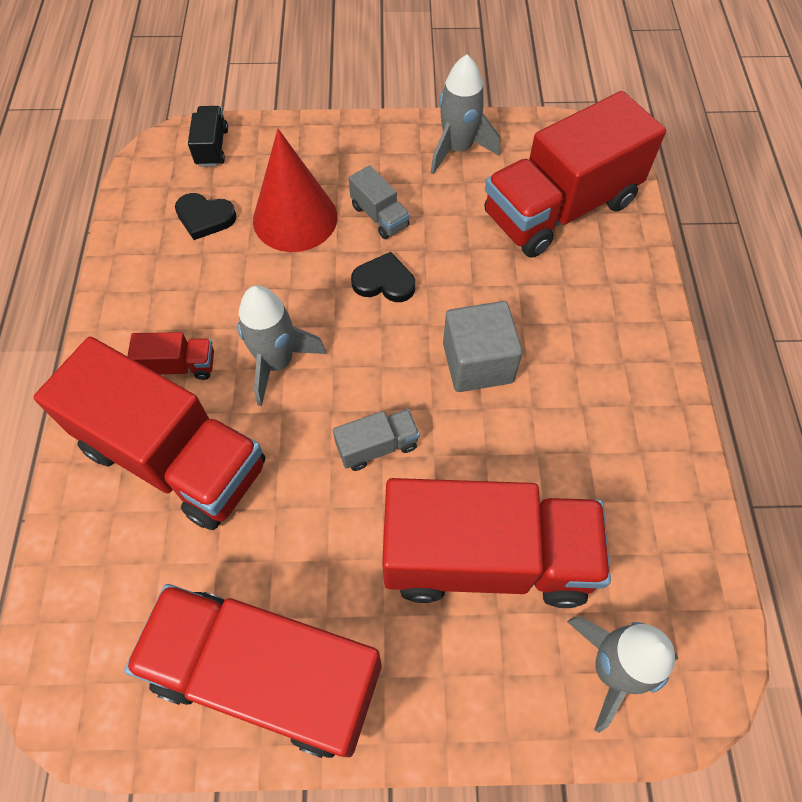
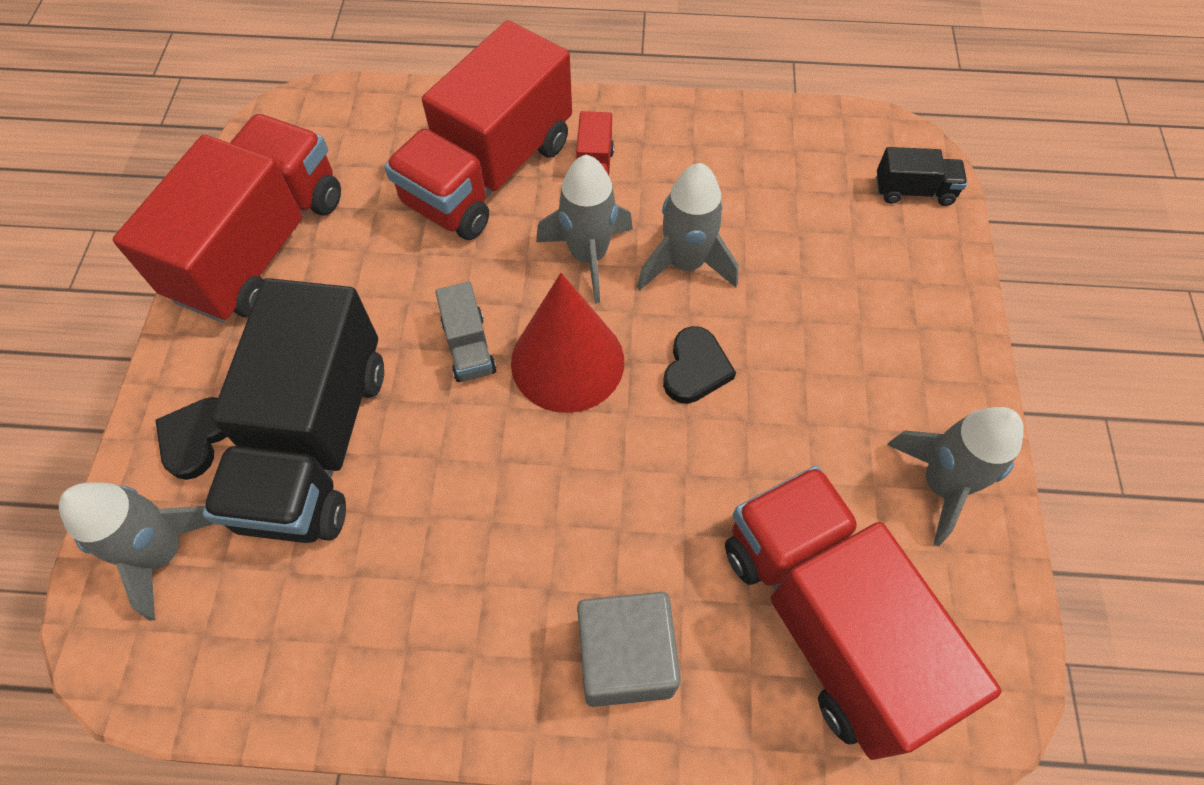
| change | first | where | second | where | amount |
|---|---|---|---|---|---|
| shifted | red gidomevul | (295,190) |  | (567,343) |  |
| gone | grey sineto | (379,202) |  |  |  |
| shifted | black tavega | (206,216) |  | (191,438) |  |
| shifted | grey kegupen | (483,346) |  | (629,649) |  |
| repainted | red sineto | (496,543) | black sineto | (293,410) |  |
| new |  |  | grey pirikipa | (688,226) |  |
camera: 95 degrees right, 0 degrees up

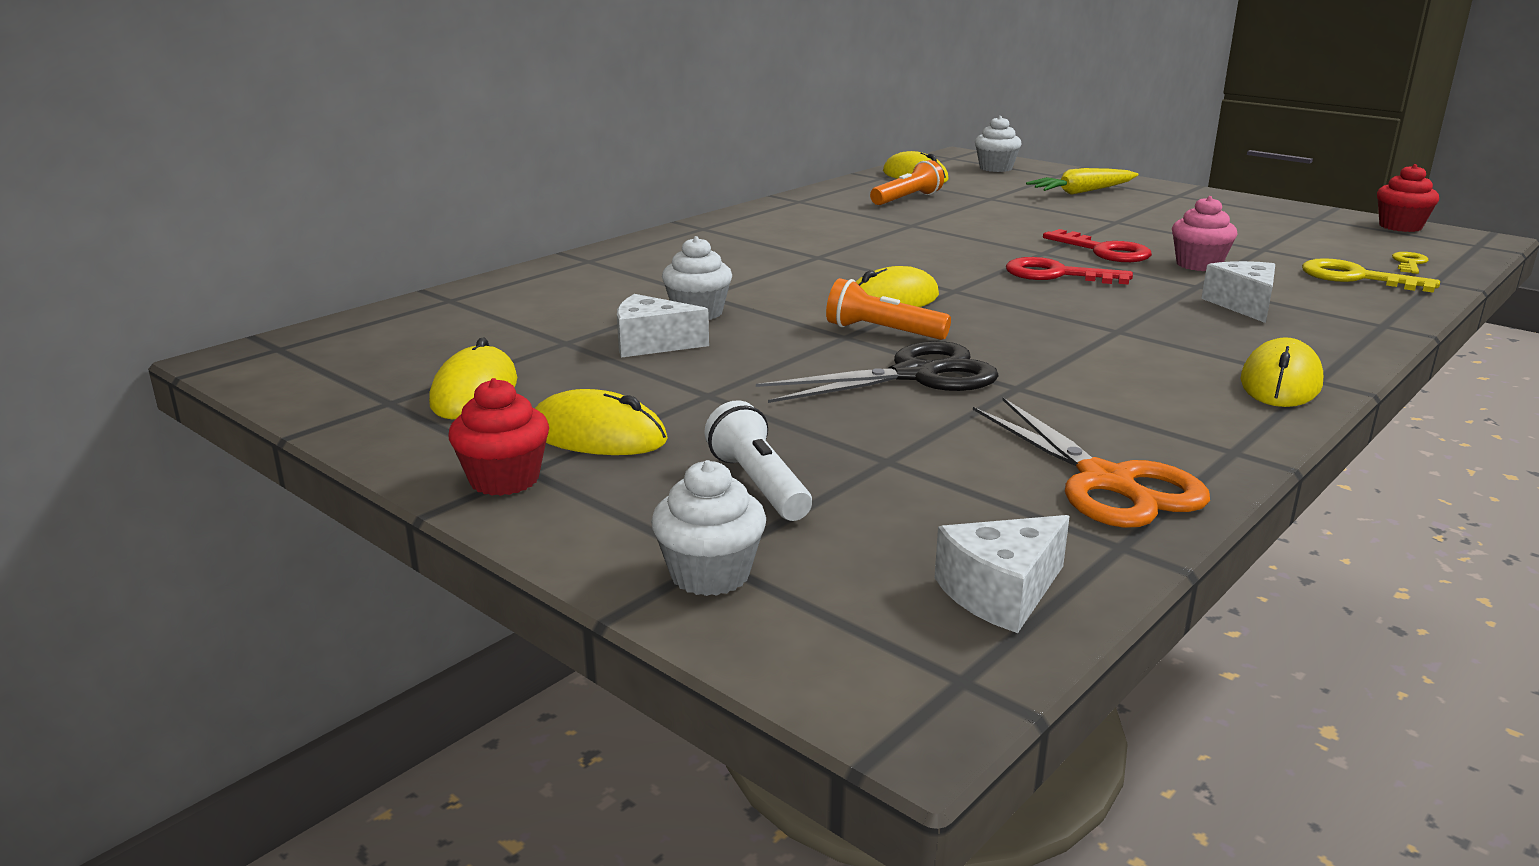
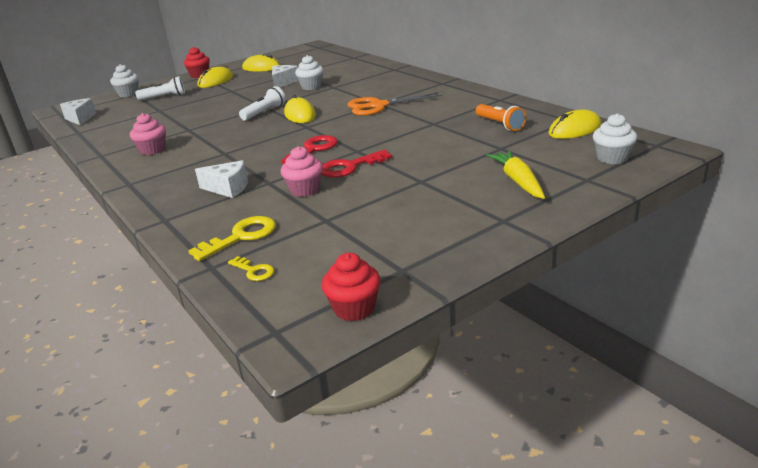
| change | first | where | second | where | amount |
|---|---|---|---|---|---|
| repainted | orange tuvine | (888,309) | white tuvine | (262,103) |  |
| gone | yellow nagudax | (1282,372) |  |  |  |
| gone | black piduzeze | (877,372) |  |  |  |
| shifted | orange piduzeze | (1091,463) |  | (395,104) |  |
| new |  |  | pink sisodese | (148,134) |  |
camera: 105 degrees right, 5 degrees up

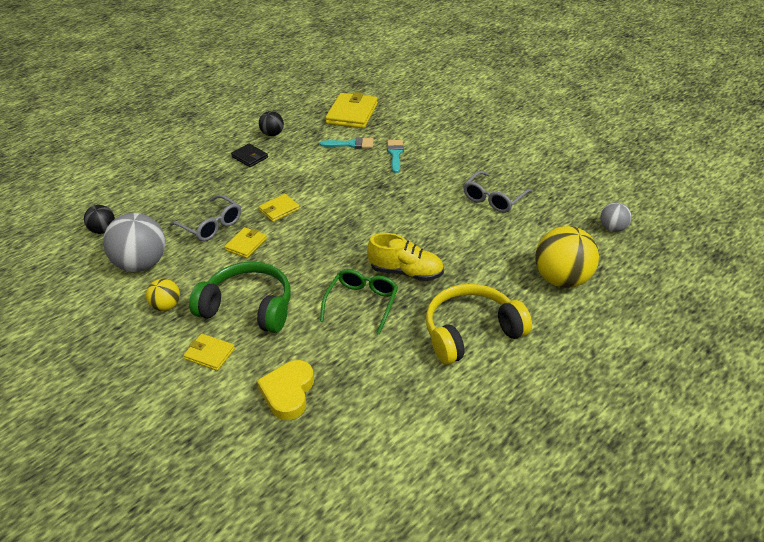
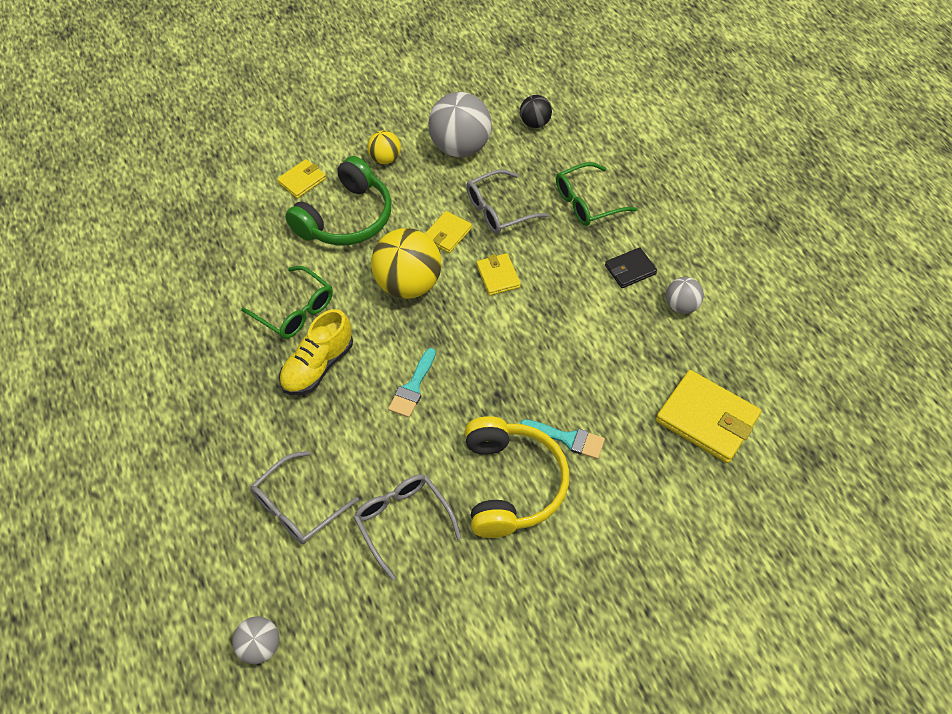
| change | first | where | second | where | amount |
|---|---|---|---|---|---|
| repainted | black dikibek | (271,123) | grey dikibek | (685,295) |  |
| shifted | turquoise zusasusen | (346,143) |  | (412,383) |  |
| shifted | yellow dikibek | (567,257) |  | (406,263) |  |
| rotated | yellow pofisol | (245,242) |  | (448,232) | 75 degrees clockwise |
| shifted | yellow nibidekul | (479,324) |  | (517,477) |  |
| gone | yellow tavega | (285,390) |  |  |  |
| new |  |  | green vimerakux | (596,194) |  |
| new |  |  | grey vimerakux | (305,497) |  |
camera: 110 degrees right, 15 degrees up

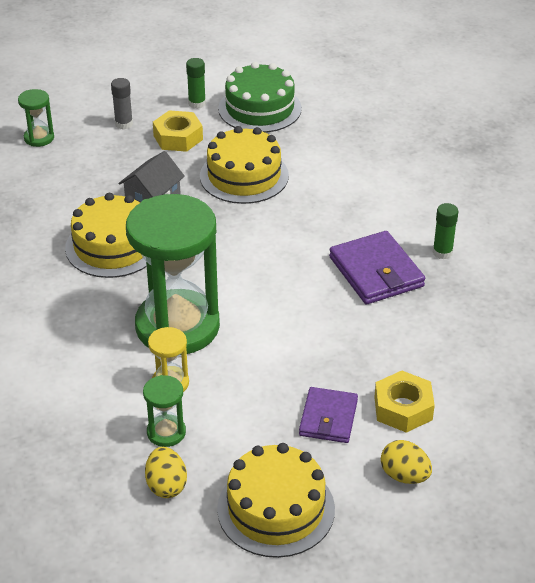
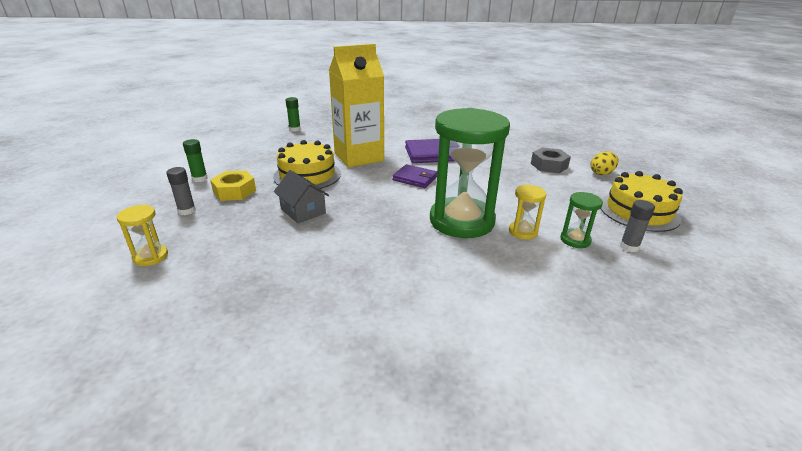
| change | first | where | second | where | amount |
|---|---|---|---|---|---|
| gone | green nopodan | (260,97) |  |  |  |
| repainted | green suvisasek | (36,118) | yellow suvisasek | (142,235) |  |
| gone | yellow nopodan | (106,235) |  |  |  |
| shifted | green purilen | (445,231) |  | (293,114) |  |
| repainted | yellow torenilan | (404,402) | grey torenilan | (551,160) |  |
| shifted | purple pofisol | (328,415) |  | (414,176) |  |
| swapped | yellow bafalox | (166,472) | grey purilen | (637,226) |  |
| new |  |  | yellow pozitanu | (356,106) |  |
camera: 75 degrees left, 10 degrees down

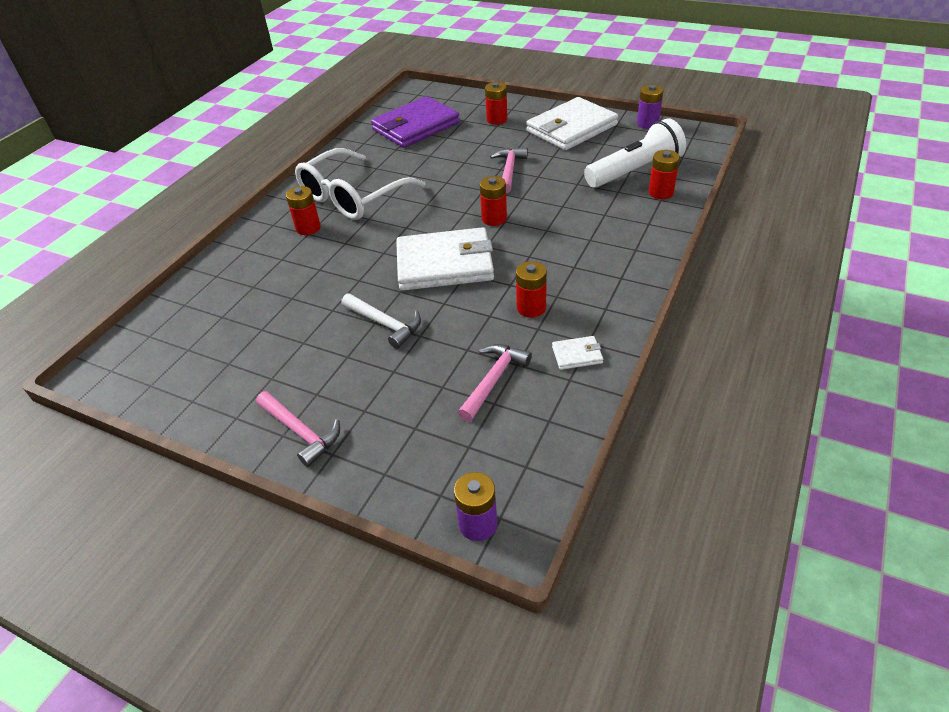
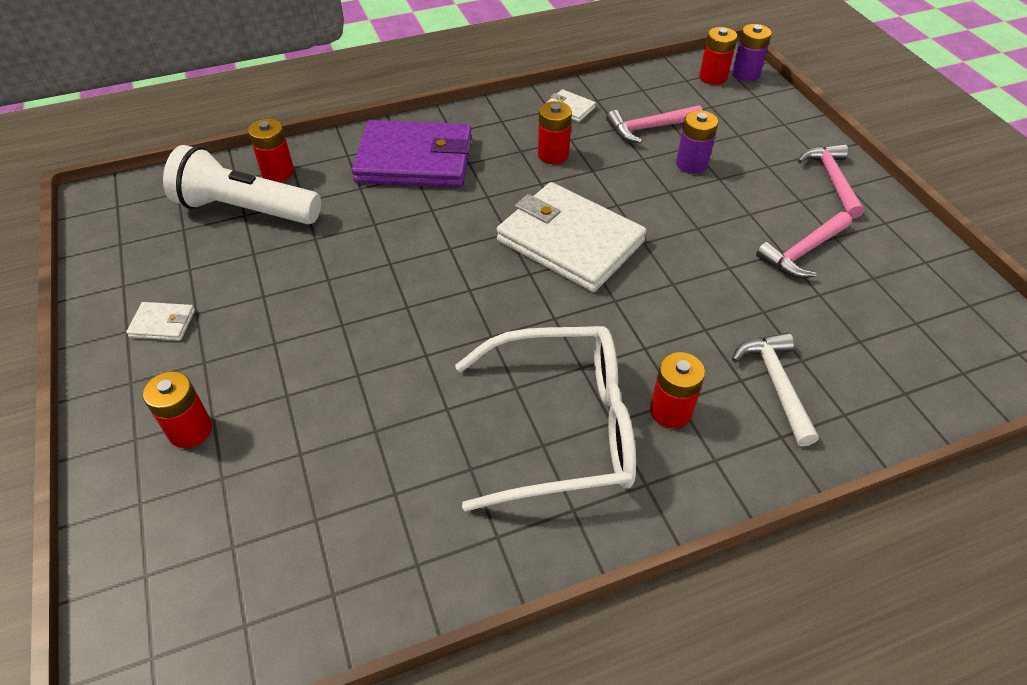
| change | first | where | second | where | amount |
|---|---|---|---|---|---|
| shifted | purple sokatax | (650,107) |  | (697,142) |  |
| shifted | purple pofisol | (415,122) |  | (412,154) |  |
| scaled | white pofisol | (572,123) |  | (160,321) | x0.41 |
| shifted | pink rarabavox | (509,170) |  | (804,245) |  |
| shifted | red sokatax | (493,201) |  | (718,56) |  |
| shifted | white rarabavox | (381,321) |  | (775,389) |  |
camera: 140 degrees left, 5 degrees up

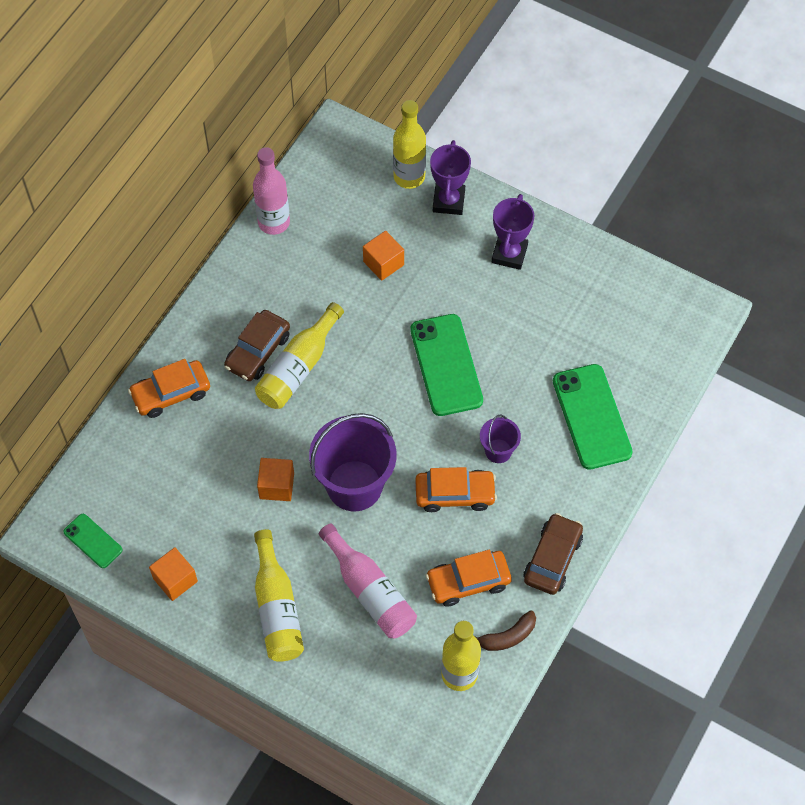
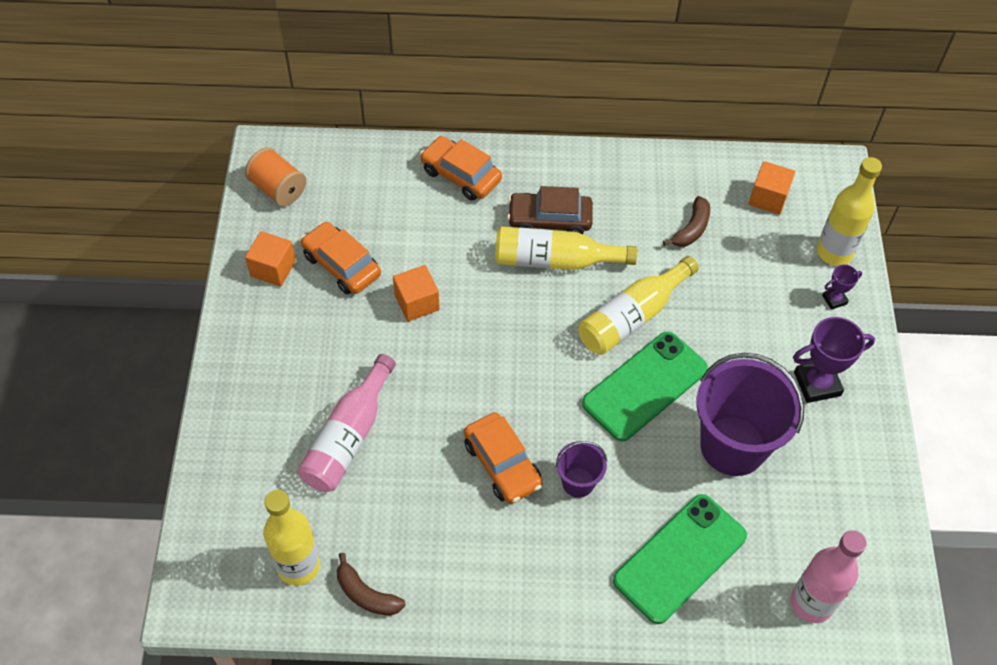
| change | first | where | second | where | amount |
|---|---|---|---|---|---|
| scaled | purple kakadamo | (450,177) |  | (842,287) | x0.53 |
| shifted | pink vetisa | (271,191) |  | (829,576) |  |
| shifted | orange kegupen | (383,256) |  | (771,188) |  |
| shifted | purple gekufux | (352,462) |  | (750,414) |  |
| gone | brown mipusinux | (553,554) |  |  |  |
| swapped | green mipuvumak | (92,541) | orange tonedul | (275,176) |  |
| shifted | yellow vetisa | (279,595) |  | (638,305) |  |
| shifted | orange mipusinux | (469,578) |  | (341,258) |  |
| new |  |  | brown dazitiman | (686,221) |  |
camera: 60 degrees right, 5 degrees down

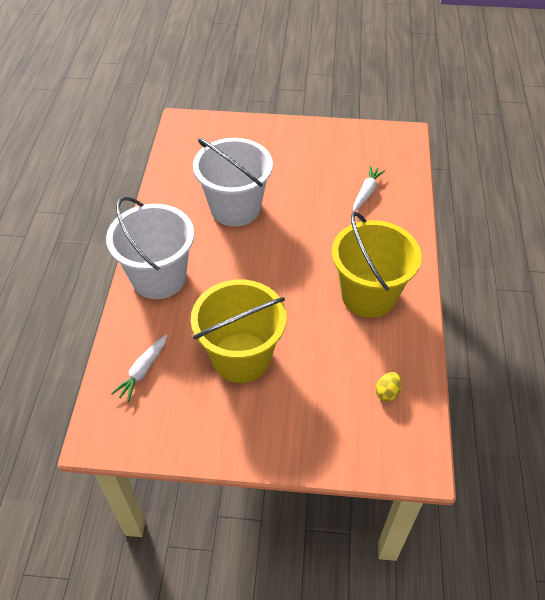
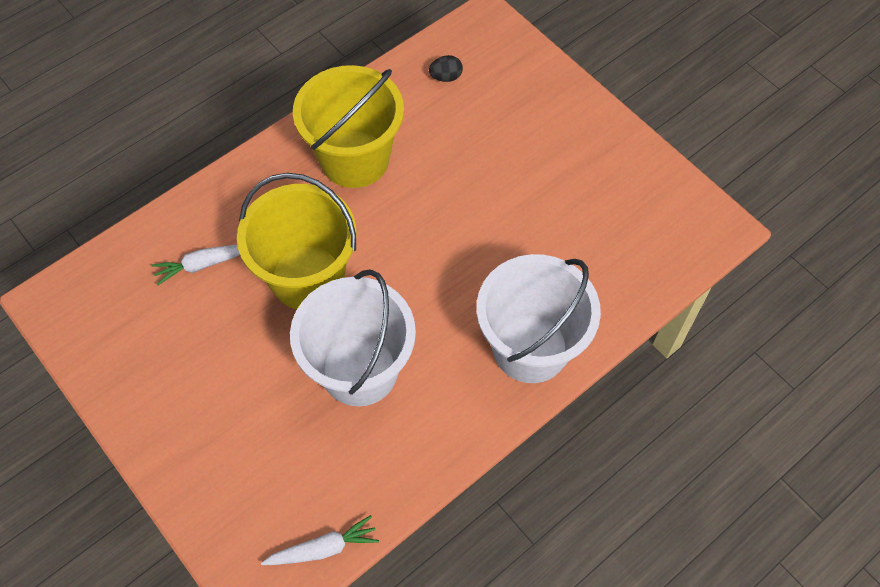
| change | first | where | second | where | amount |
|---|---|---|---|---|---|
| shifted | yellow gekufux | (239,331) |  | (297,241) |  |
| shifted | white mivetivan | (139,368) |  | (320,540) |  |
| repainted | yellow bafalox | (389,387) | black bafalox | (446,68) |  |
camera: 135 degrees left, 10 degrees up

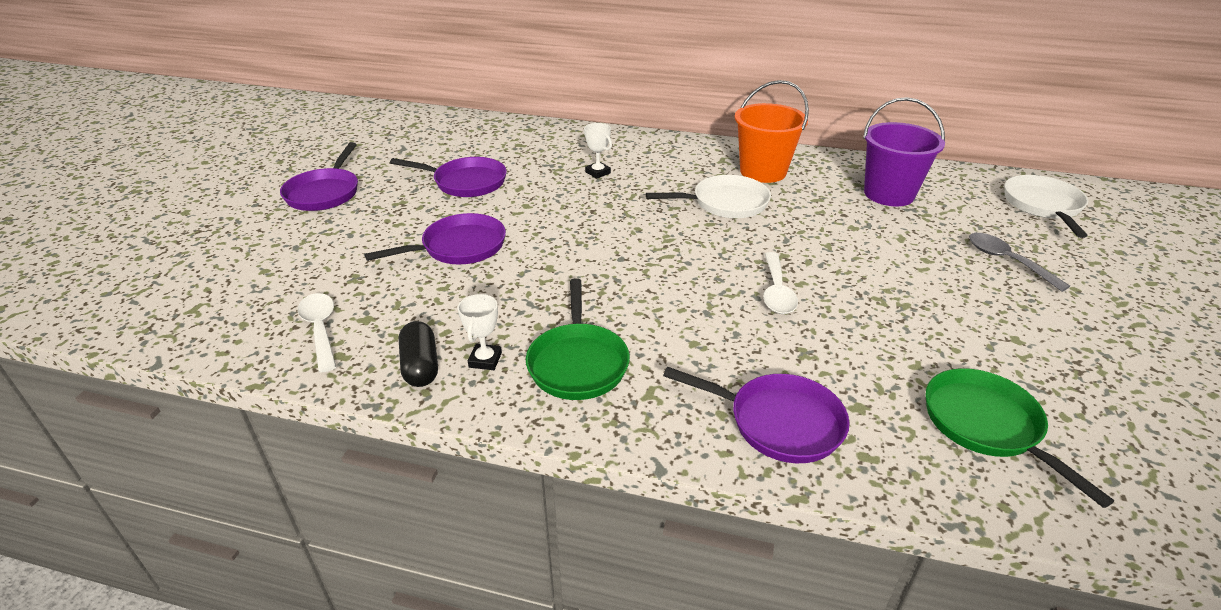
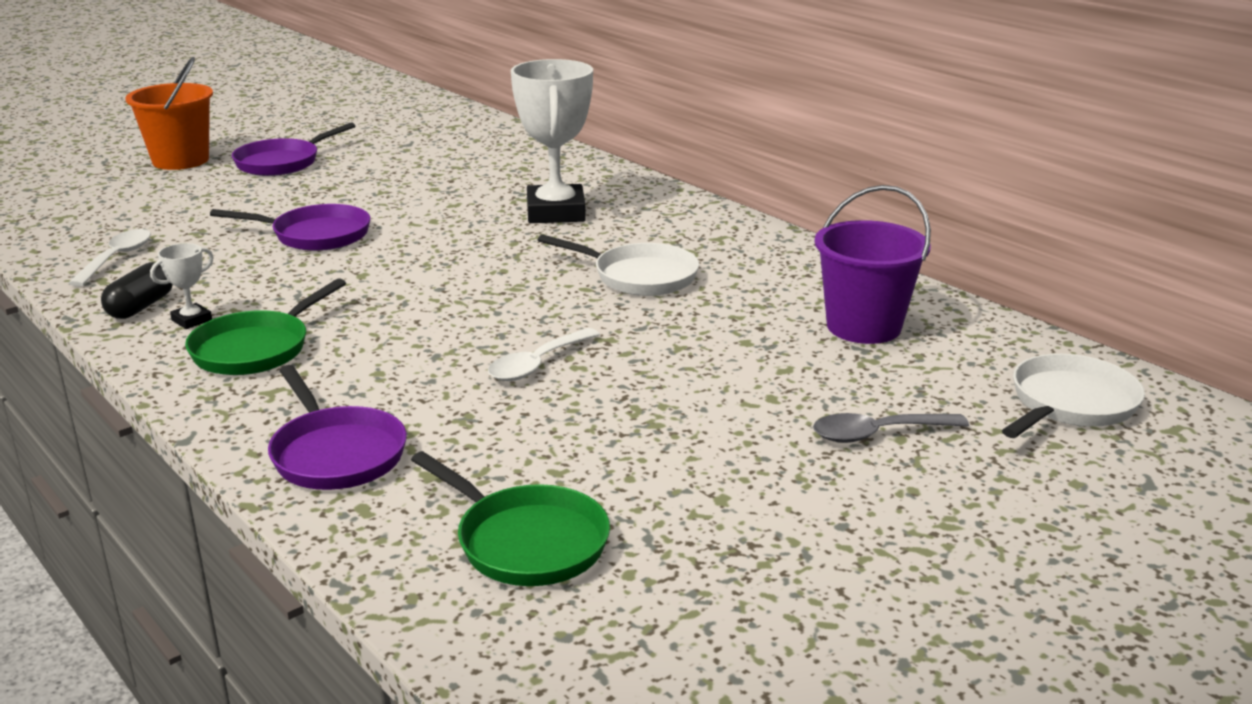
| change | first | where | second | where | amount |
|---|---|---|---|---|---|
| shifted | orange gekufux | (772,131) |  | (169,113) |  |
| scaled | white kakadamo | (598,151) |  | (552,141) | x2.33 |
| gone | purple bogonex | (448,177) |  |  |  |
| rotated | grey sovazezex | (1019,262) |  | (891,428) | 105 degrees counterclockwise |
| rotated | green bogonex | (1019,438) |  | (510,518) | 120 degrees clockwise |
camera: 35 degrees right, 10 degrees down

